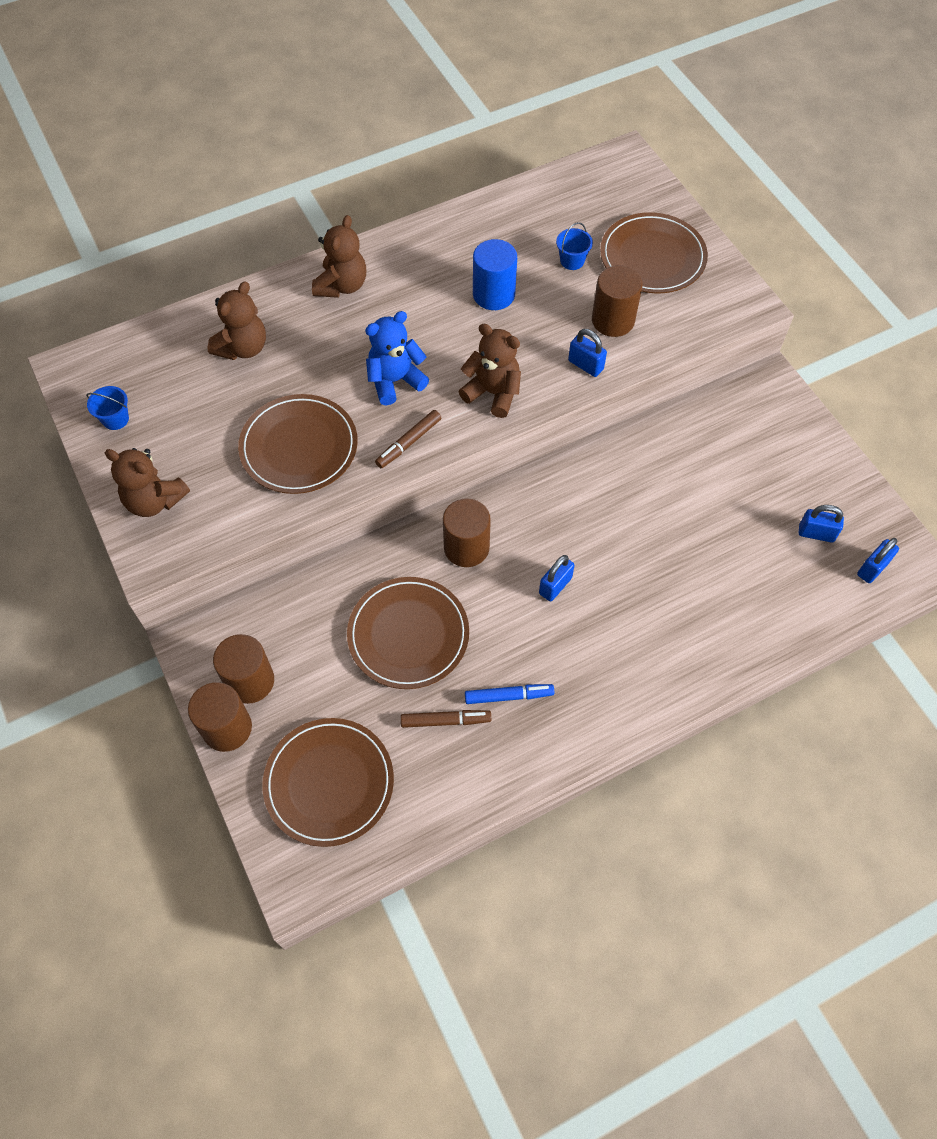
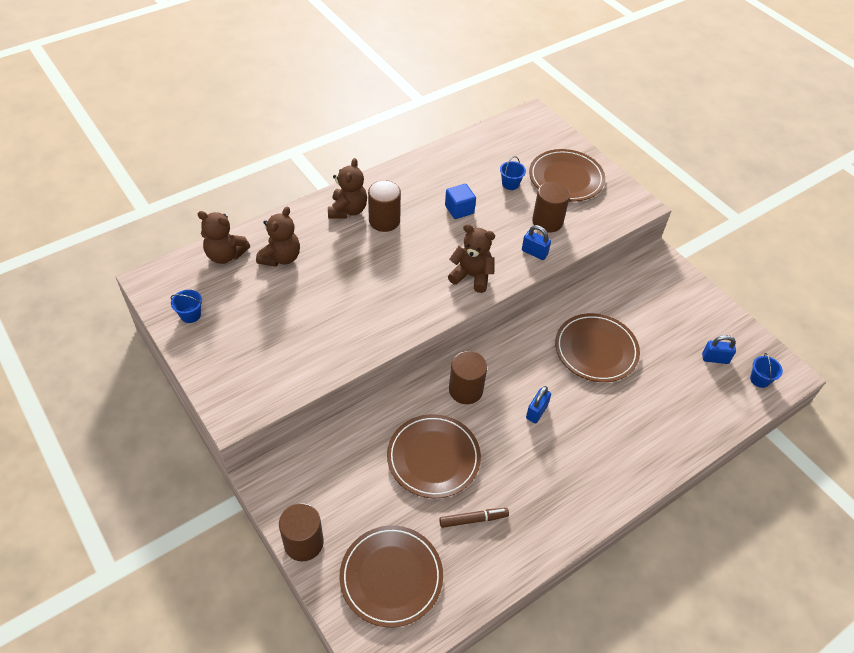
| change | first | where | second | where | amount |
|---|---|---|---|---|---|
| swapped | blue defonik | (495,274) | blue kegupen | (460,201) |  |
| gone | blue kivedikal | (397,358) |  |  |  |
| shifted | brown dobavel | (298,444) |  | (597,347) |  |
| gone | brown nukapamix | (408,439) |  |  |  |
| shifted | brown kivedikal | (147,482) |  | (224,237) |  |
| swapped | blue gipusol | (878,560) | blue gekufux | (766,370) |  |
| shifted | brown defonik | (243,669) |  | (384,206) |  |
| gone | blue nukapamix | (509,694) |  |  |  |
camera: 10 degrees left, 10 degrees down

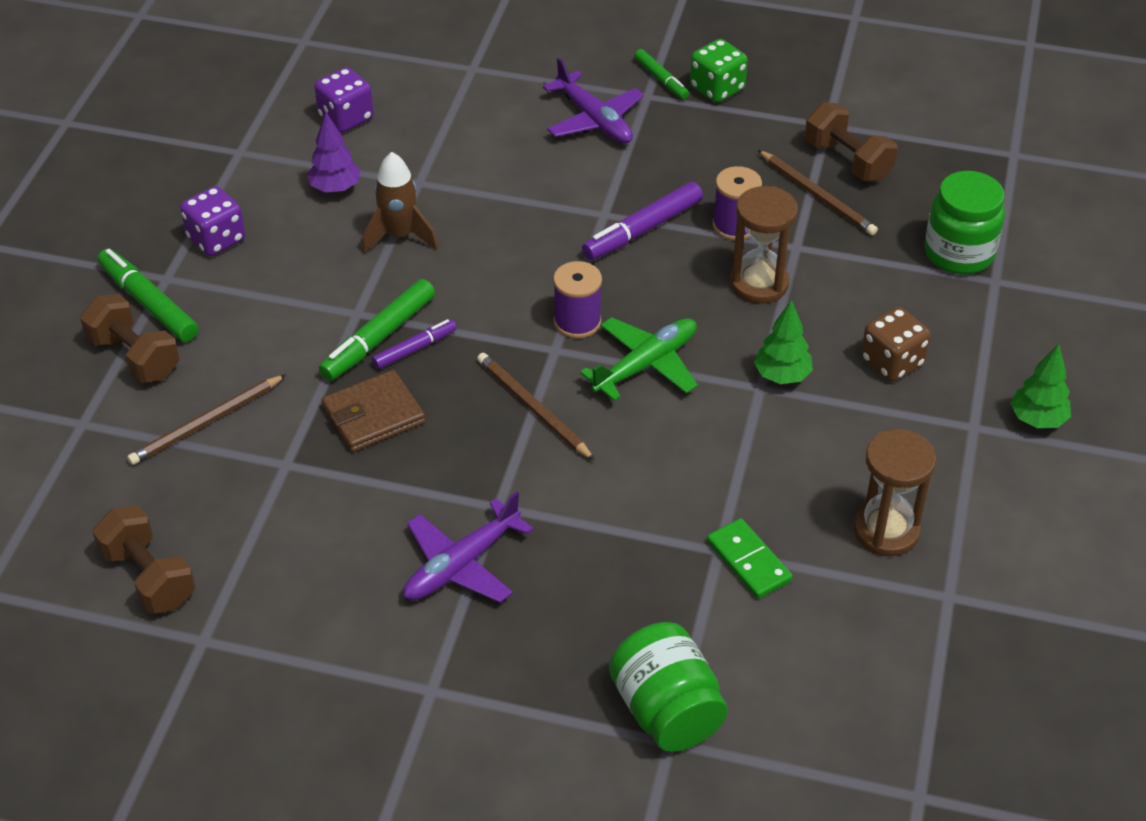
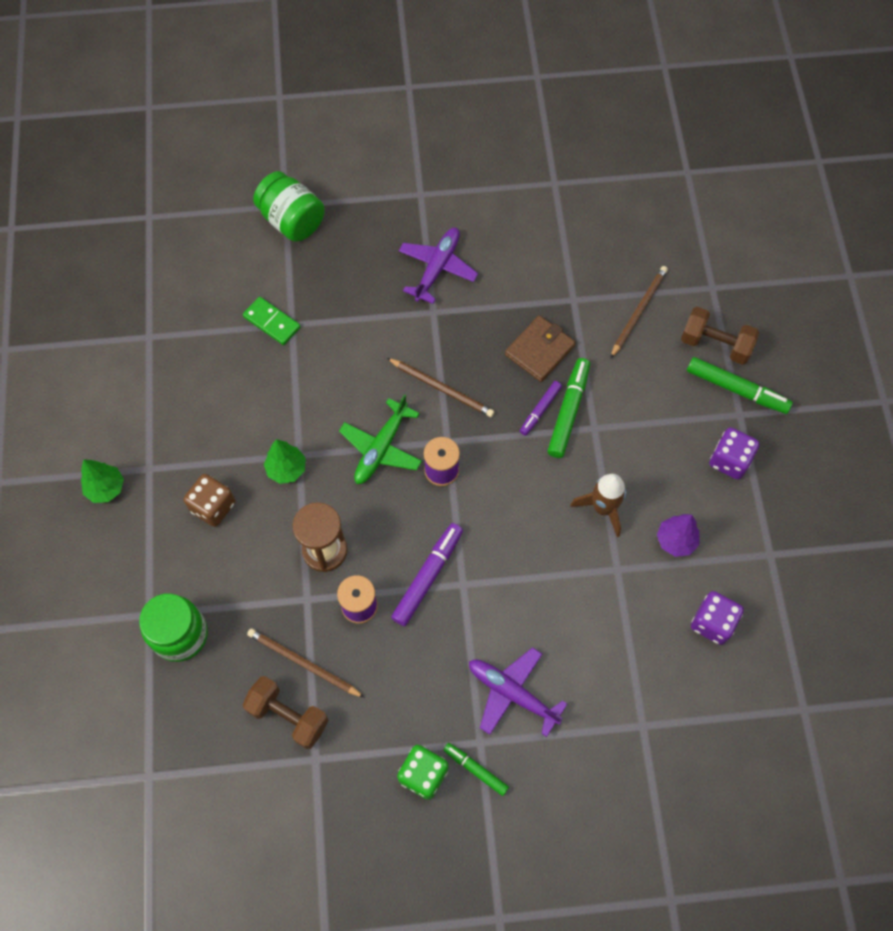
| change | first | where | second | where | amount |
|---|---|---|---|---|---|
| gone | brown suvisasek | (894,492) |  |  |  |
| gone | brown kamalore | (143,560) |  |  |  |
camera: 160 degrees right, 20 degrees up

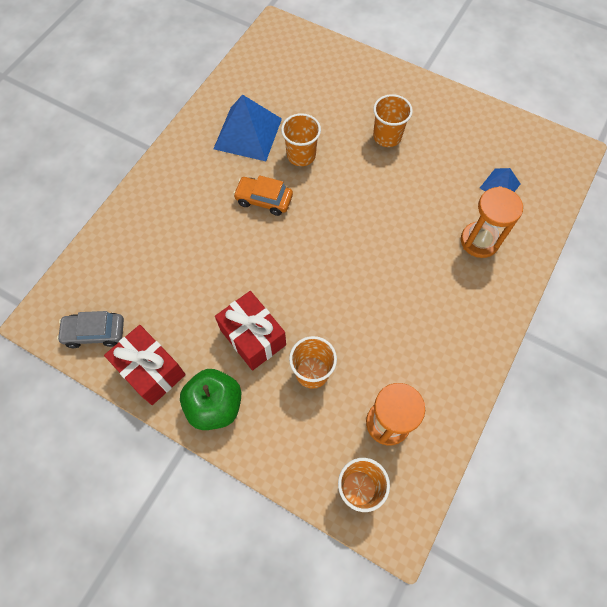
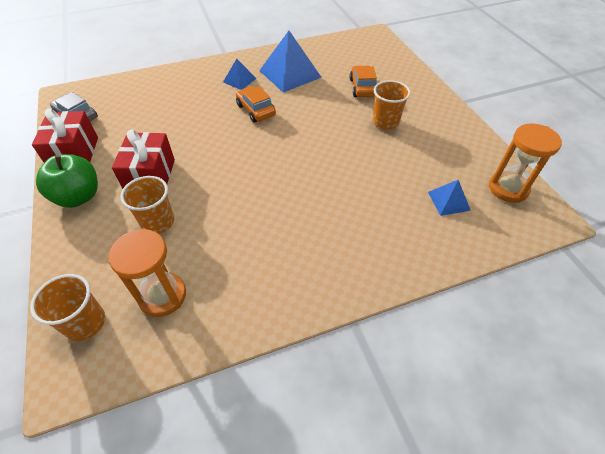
| change | first | where | second | where | amount |
|---|---|---|---|---|---|
| gone | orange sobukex | (301,139) |  |  |  |
| shifted | orange suvisasek | (492,222) |  | (525,163) |  |
| new |  |  | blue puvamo | (240,74) |  |
| new |  |  | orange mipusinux | (363,81) |  |
camera: 40 degrees right, 15 degrees down

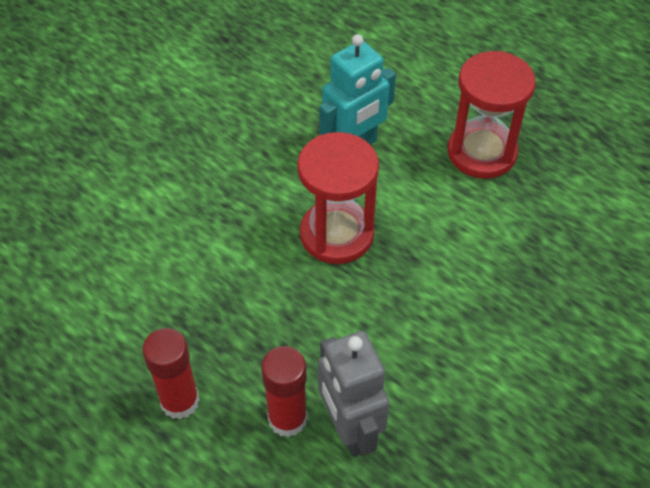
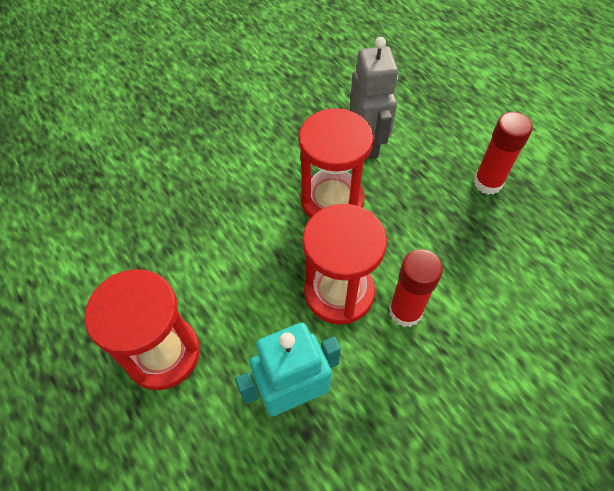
| change | first | where | second | where | amount |
|---|---|---|---|---|---|
| shifted | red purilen | (284,391) |  | (416,288) |  |
| new |  |  | red suvisasek | (336,163) |  |
camera: 165 degrees left, 5 degrees up

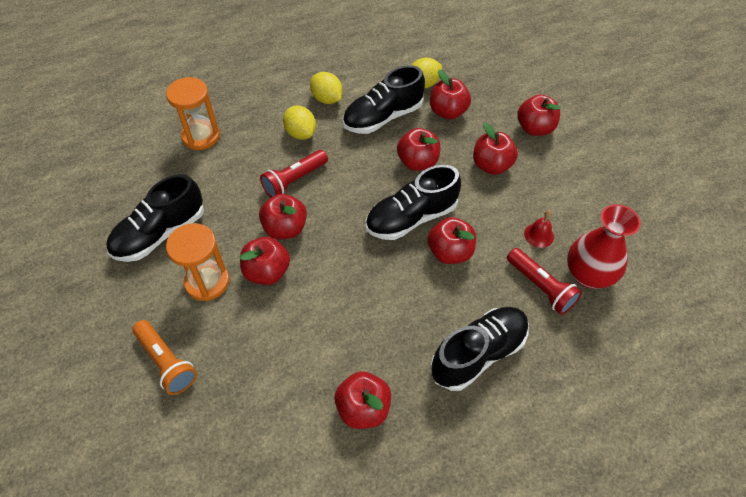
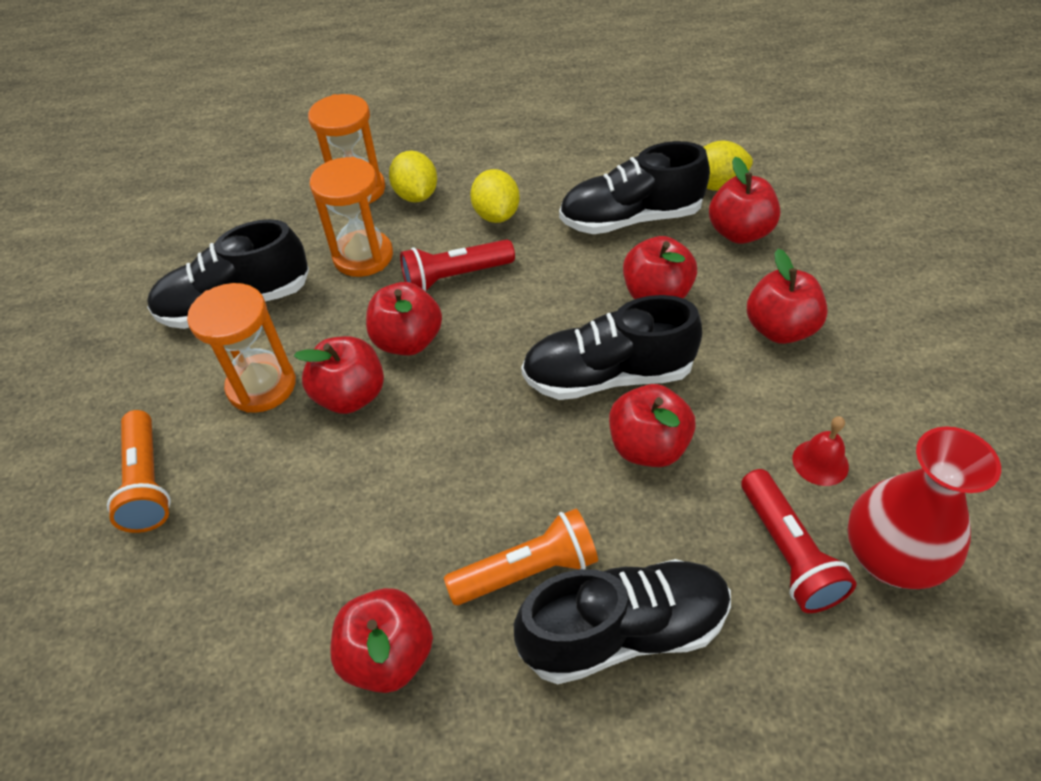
| change | first | where | second | where | amount |
|---|---|---|---|---|---|
| shifted | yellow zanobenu | (326,88) |  | (413,176) |  |
| gone | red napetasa | (539,115) |  |  |  |
| new |  |  | orange suvisasek | (351,217) |  |
| new |  |  | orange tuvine | (521,557) |  |
camera: 25 degrees right, 5 degrees down

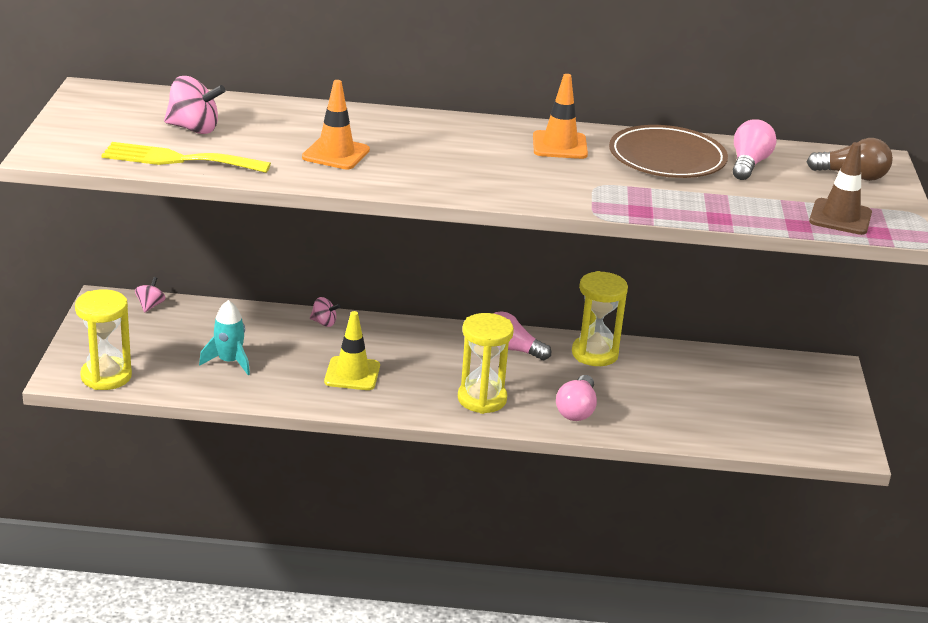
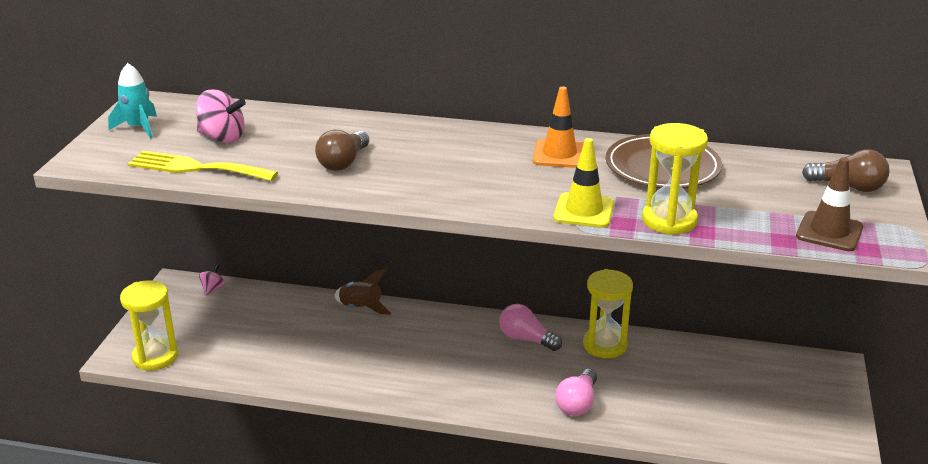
| change | first | where | second | where | amount |
|---|---|---|---|---|---|
| swapped | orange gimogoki | (336,125) | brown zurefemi | (342,150) |  |
| gone | pink zurefemi | (754,149) |  |  |  |
| swapped | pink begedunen | (325,312) | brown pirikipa | (363,291) |  |
| shifted | turquoise pirikipa | (224,337) |  | (132,101) |  |
| shifted | yellow gimogoki | (352,350) |  | (583,183) |  |
| shifted | yellow suvisasek | (486,363) |  | (675,179) |  |
camera: 10 degrees right, 0 degrees up

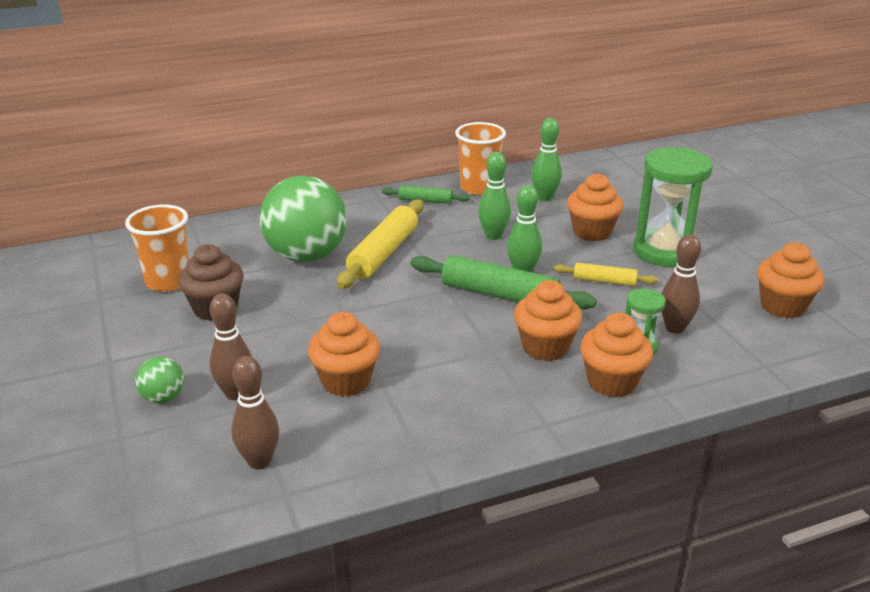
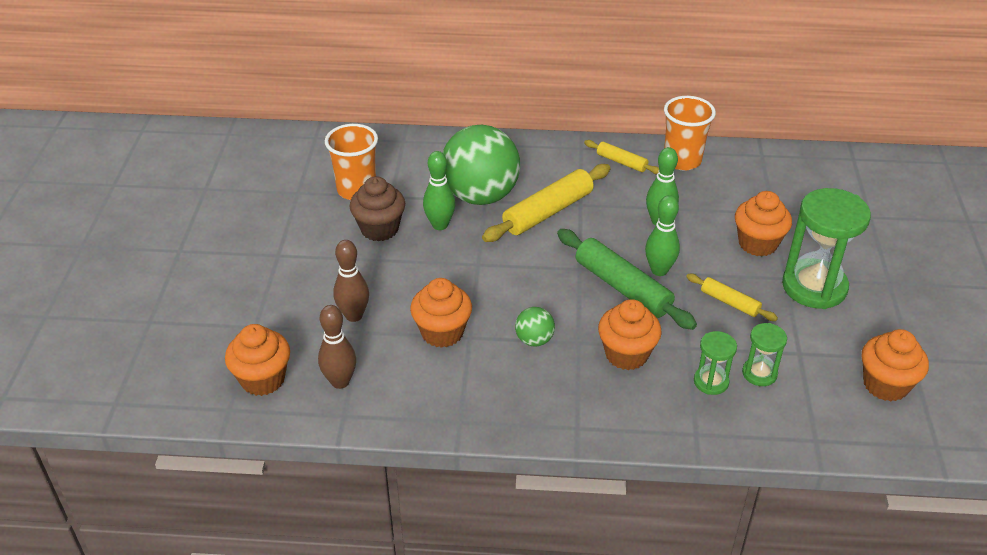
| change | first | where | second | where | amount |
|---|---|---|---|---|---|
| shifted | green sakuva | (546,159) |  | (439,190) |  |
| repainted | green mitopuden | (426,194) | yellow mitopuden | (621,157) |  |
| swapped | brown sakuva | (681,284) | green suvisasek | (764,354) |  |
| shifted | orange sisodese | (616,355) |  | (257,360) |  |
| shifted | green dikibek | (159,379) |  | (535,327) |  |
camera: 25 degrees right, 10 degrees up

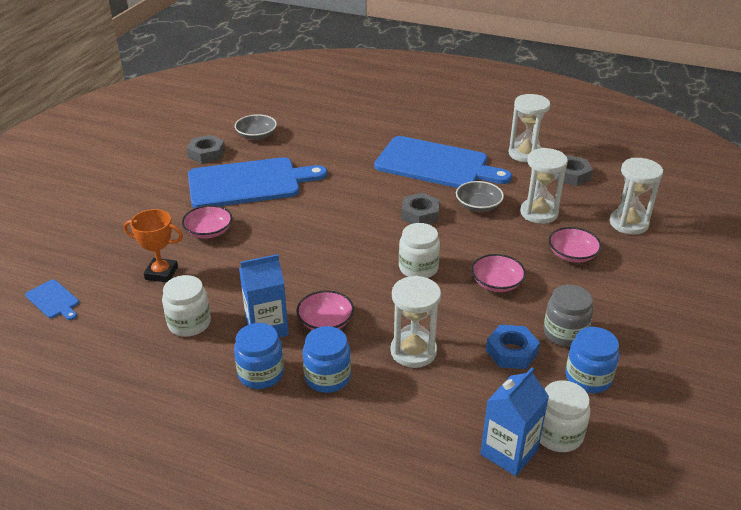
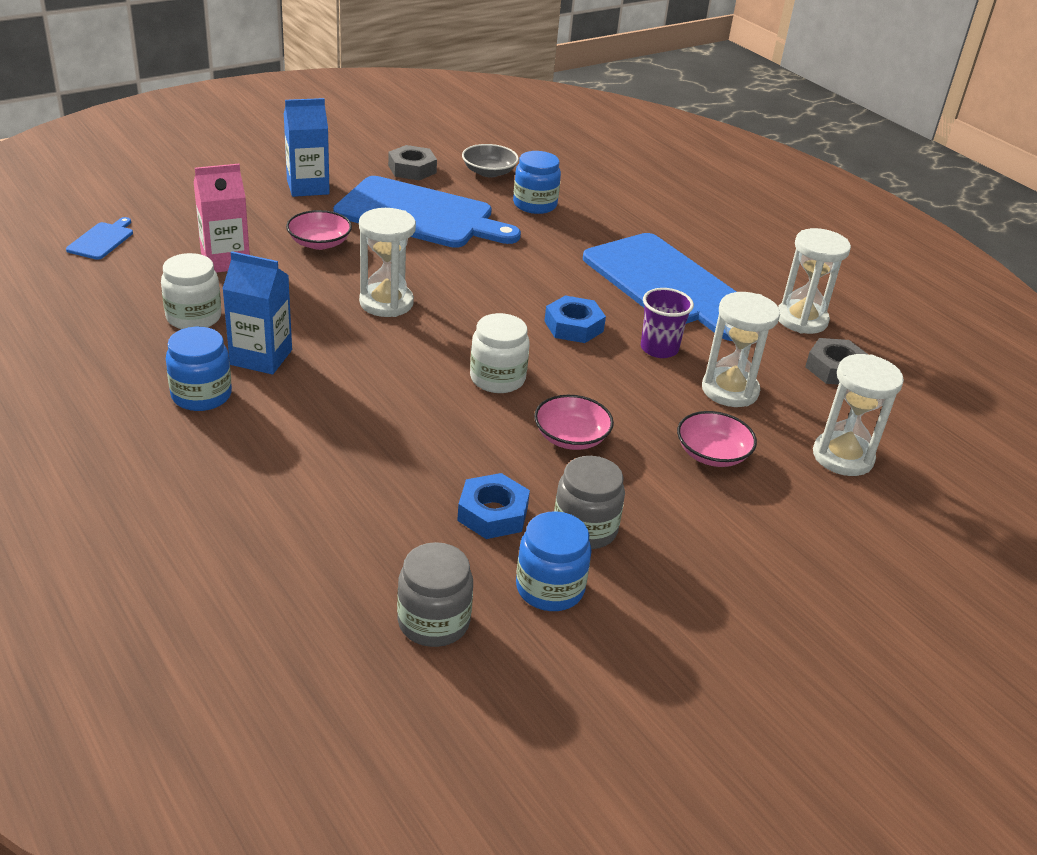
| change | first | where | second | where | amount |
|---|---|---|---|---|---|
| swapped | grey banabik | (480,196) | purple sobukex | (667,323) |  |
| repainted | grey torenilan | (420,208) | blue torenilan | (575,319) |  |
| swapped | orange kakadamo | (153,245) | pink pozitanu | (222,218) |  |
| shifted | white suvisasek | (415,322) |  | (387,262) |  |
| rotated | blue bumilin | (52,300) |  | (99,238) | 150 degrees counterclockwise |
| gone | pink banabik | (325,310) |  |  |  |
| shifted | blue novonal | (327,359) |  | (537,182) |  |
| shifted | blue pozitanu | (514,421) |  | (307,147) |  |
| repainted | white novonal | (565,416) | grey novonal | (435,594) |  |
camera: 30 degrees right, 0 degrees up

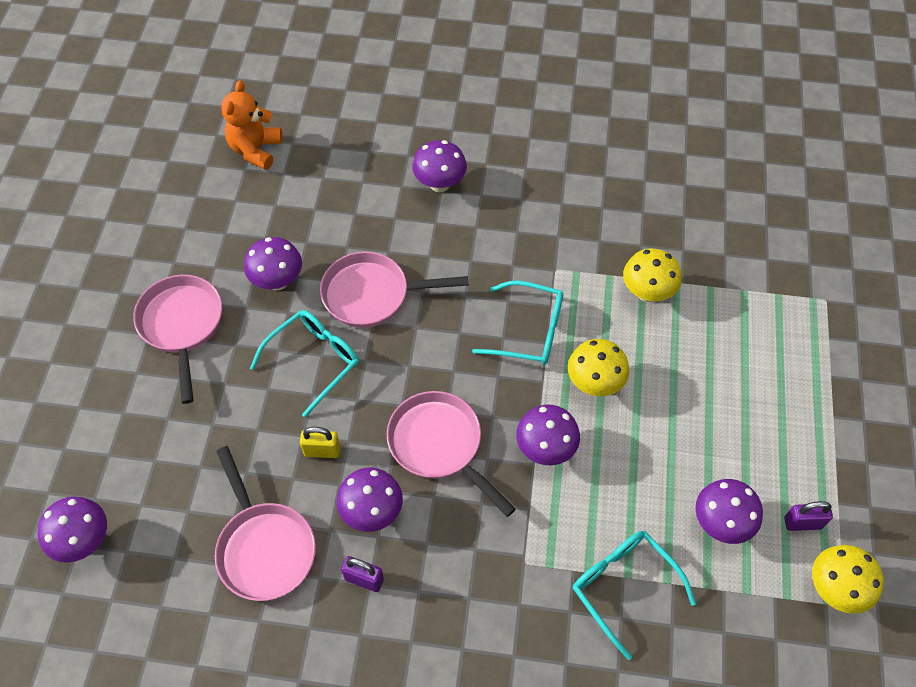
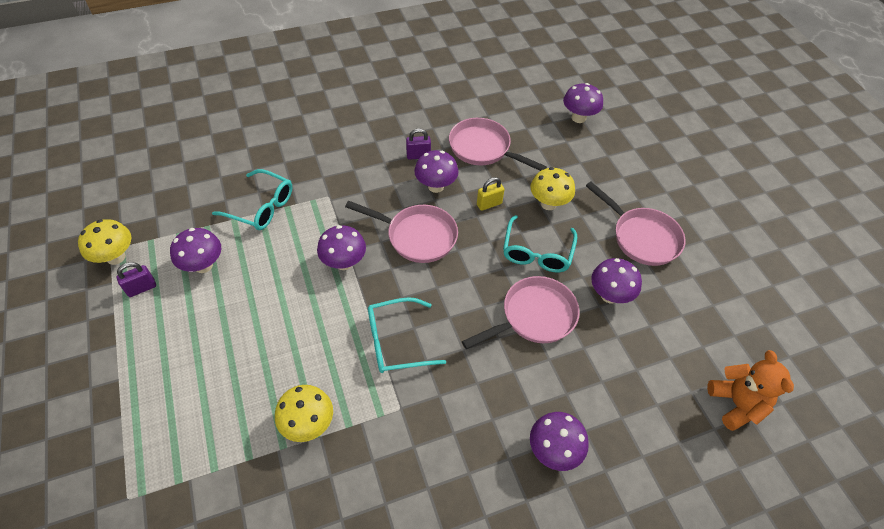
| change | first | where | second | where | amount |
|---|---|---|---|---|---|
| shifted | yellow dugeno | (598,367) |  | (552,188) |  |
camera: 150 degrees right, 5 degrees down

